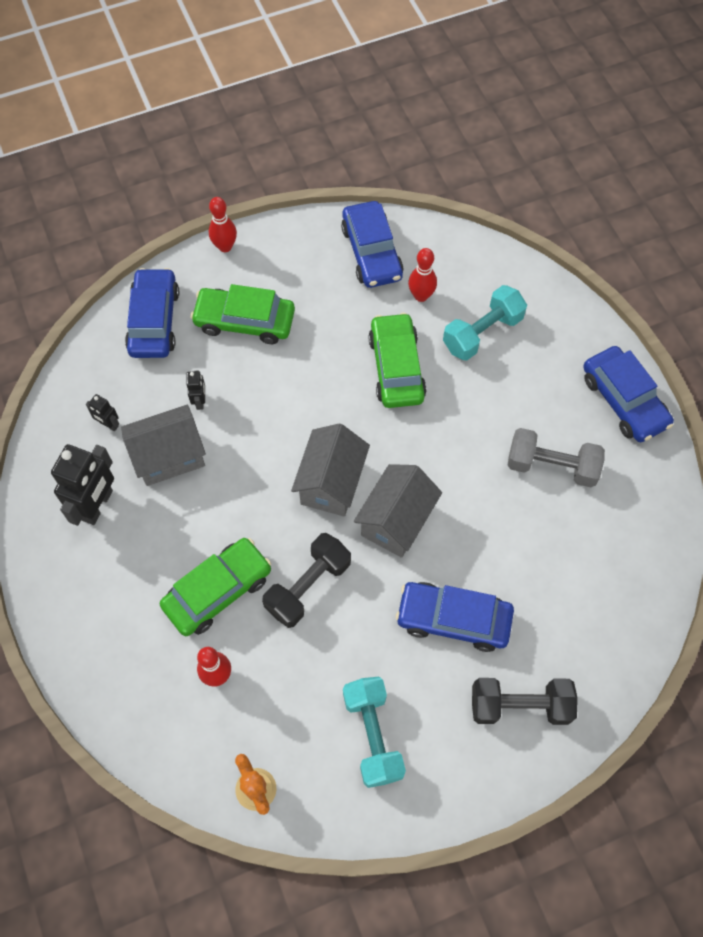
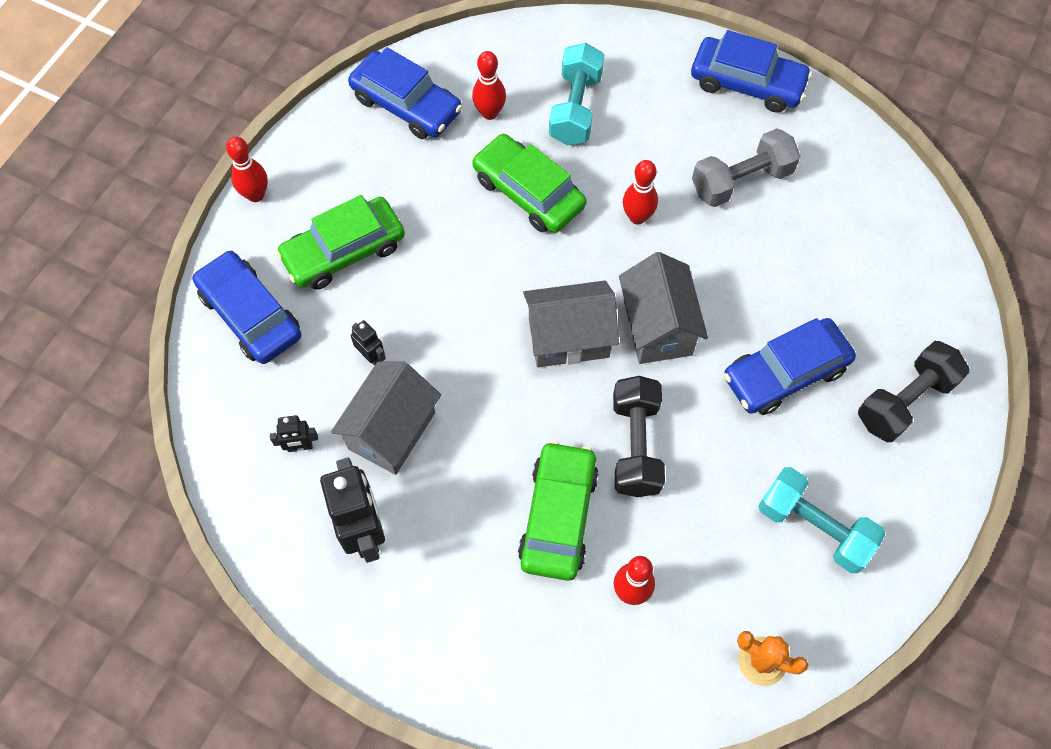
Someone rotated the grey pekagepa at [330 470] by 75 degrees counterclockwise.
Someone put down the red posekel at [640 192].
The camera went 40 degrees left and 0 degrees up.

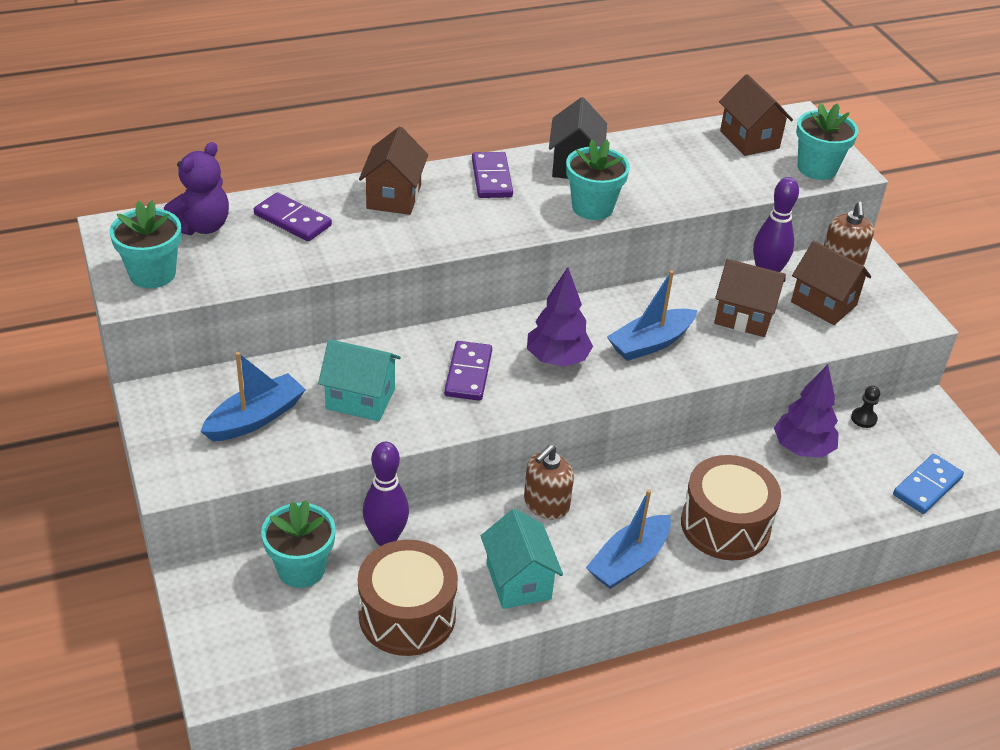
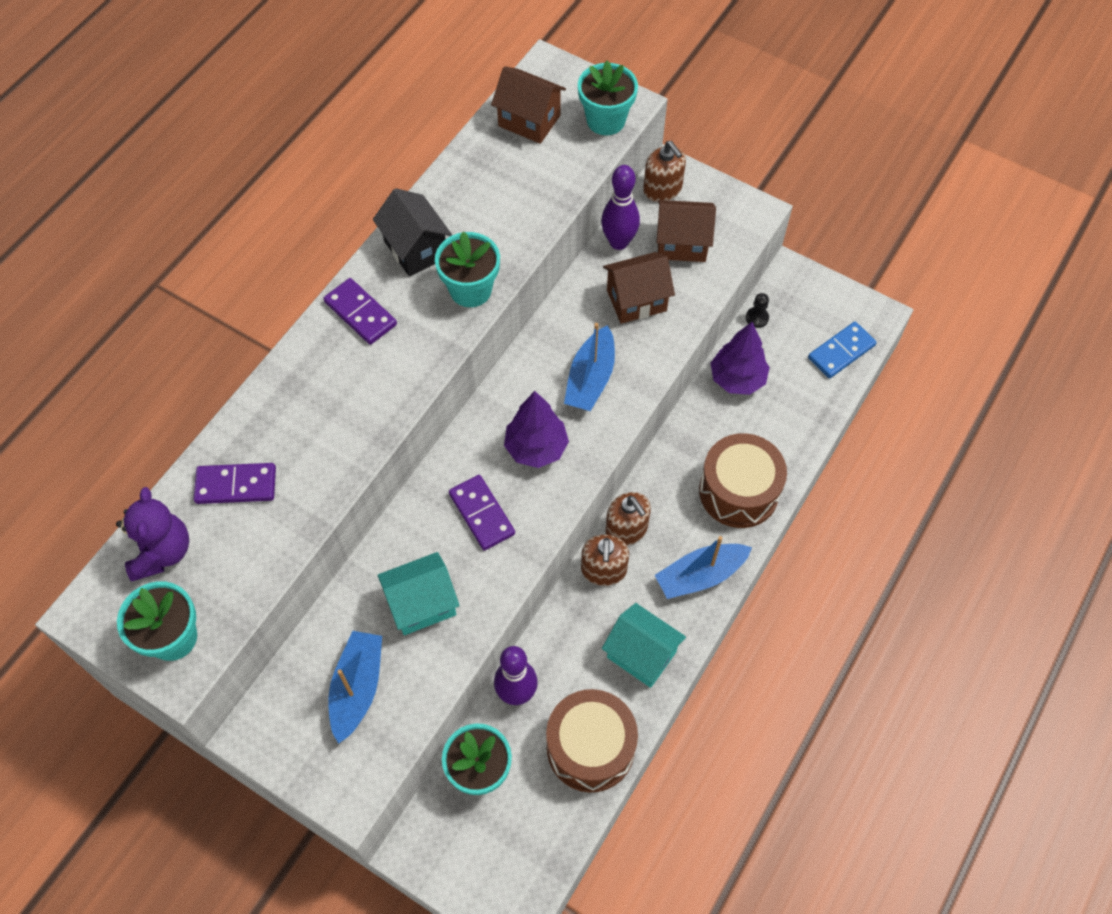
Someone took away the brown pekagepa at [393 171].
Someone rotated the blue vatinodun at [628 539] by 60 degrees clockwise.
Someone rotated the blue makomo at [928 484] by 45 degrees clockwise.
Someone put down the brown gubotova at [628 519].
The camera went 35 degrees left and 20 degrees up.

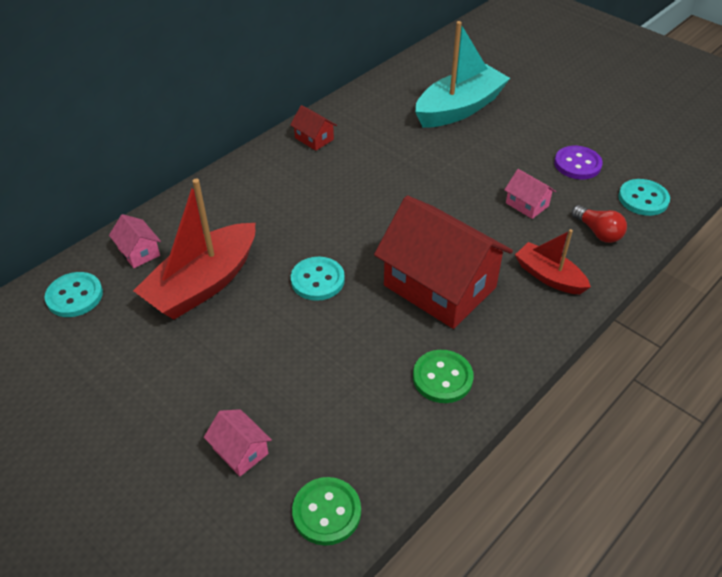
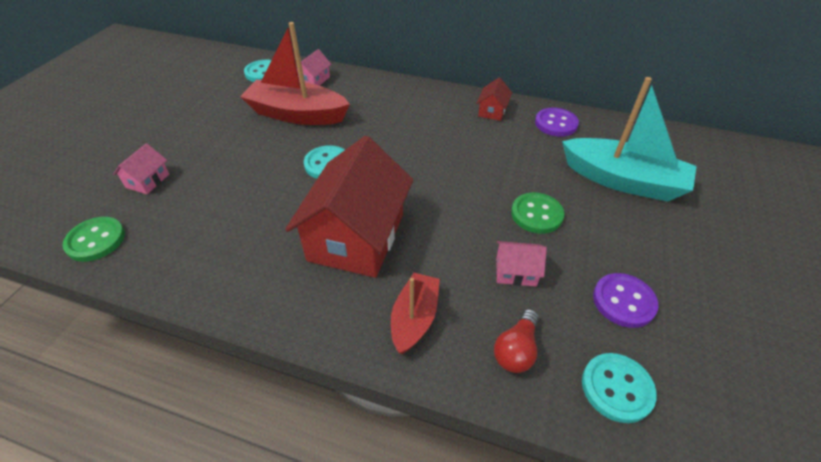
Someone carried the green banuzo from [443 376] to [537 213].
Someone rotated the pink pekagepa at [530 194] by 75 degrees clockwise.
Someone put down the purple banuzo at [557 122].
The camera went 65 degrees right and 0 degrees up.

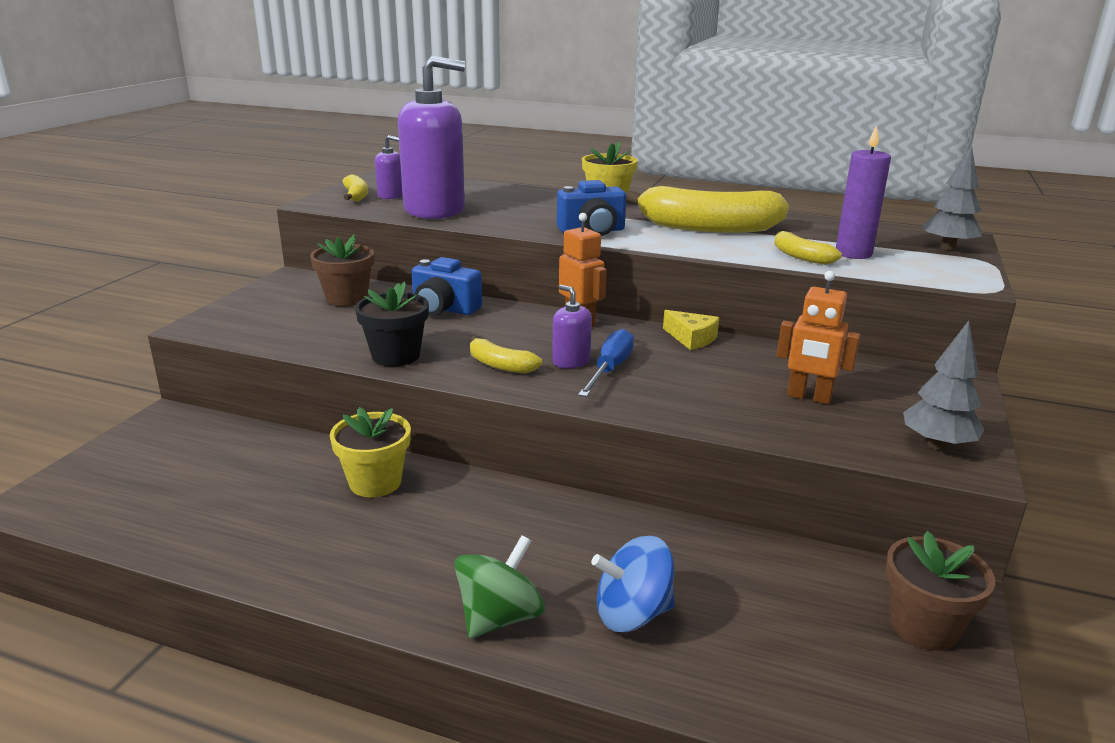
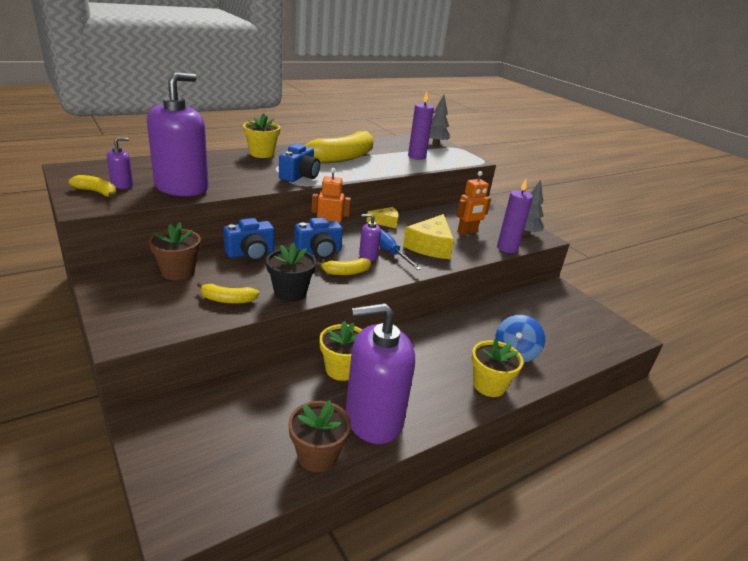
Someone swapped the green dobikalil at [499 587] for the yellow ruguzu at [498 367].
Someone carried the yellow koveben from [808 248] to [228 293].
Someone carried the brown ruguzu from [940 590] to [319 436].
Someone put down the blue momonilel at [318 238].
Someone put down the purple gubotova at [380 373].
Someone put down the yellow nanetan at [428 236].
Someone put down the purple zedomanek at [515 216].
The camera went 55 degrees left and 5 degrees up.

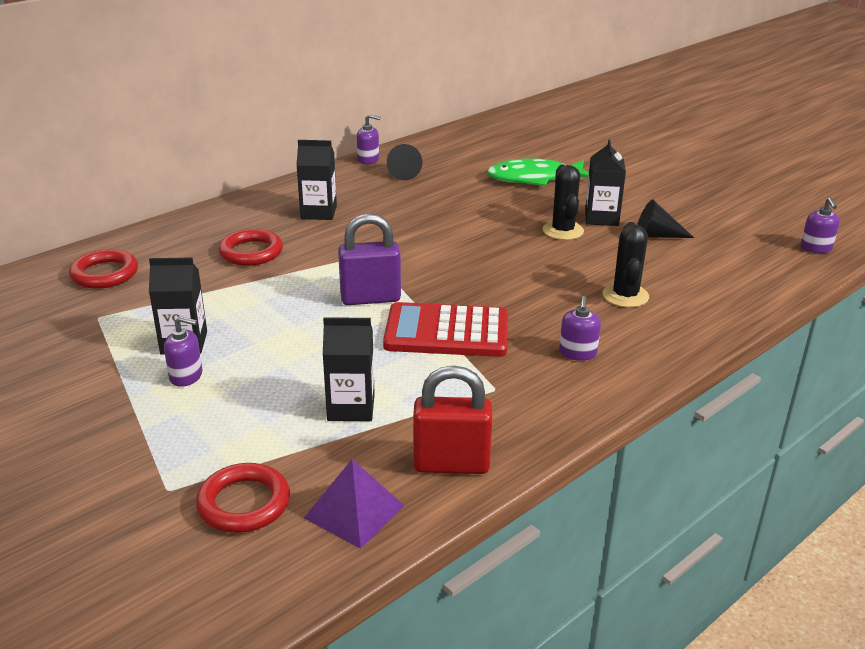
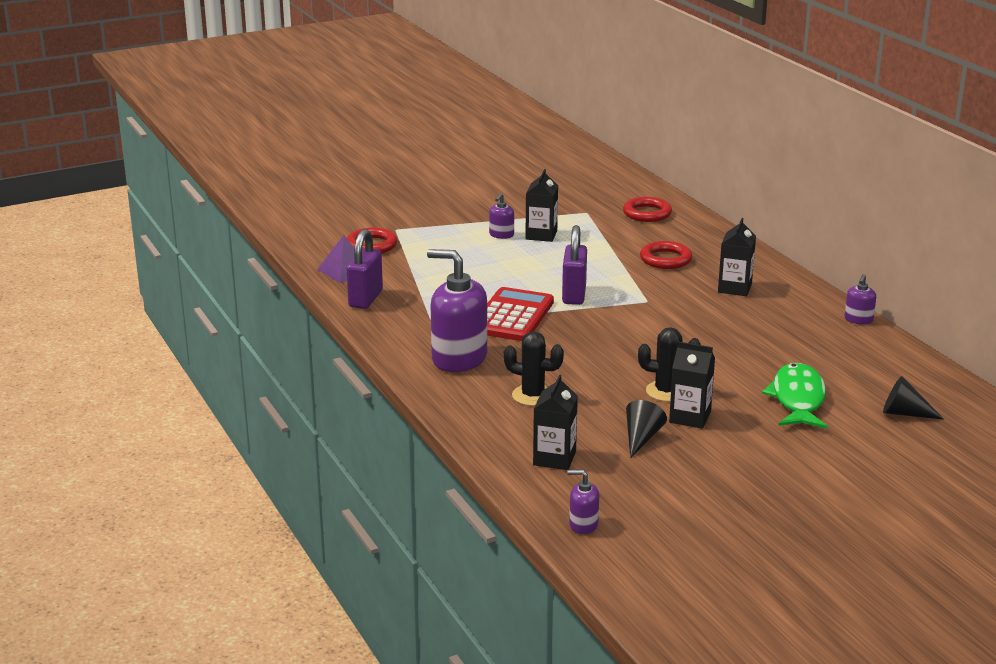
Someone carried the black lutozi from [349 369] to [555 422].
Someone carried the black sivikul from [404 162] to [913 398].
Someone repainted the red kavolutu at [453 420], which became the purple kavolutu at [365 269].
Someone scaled the purple gubotova at [580 328] by 2.19.
The camera went 105 degrees right and 5 degrees down.

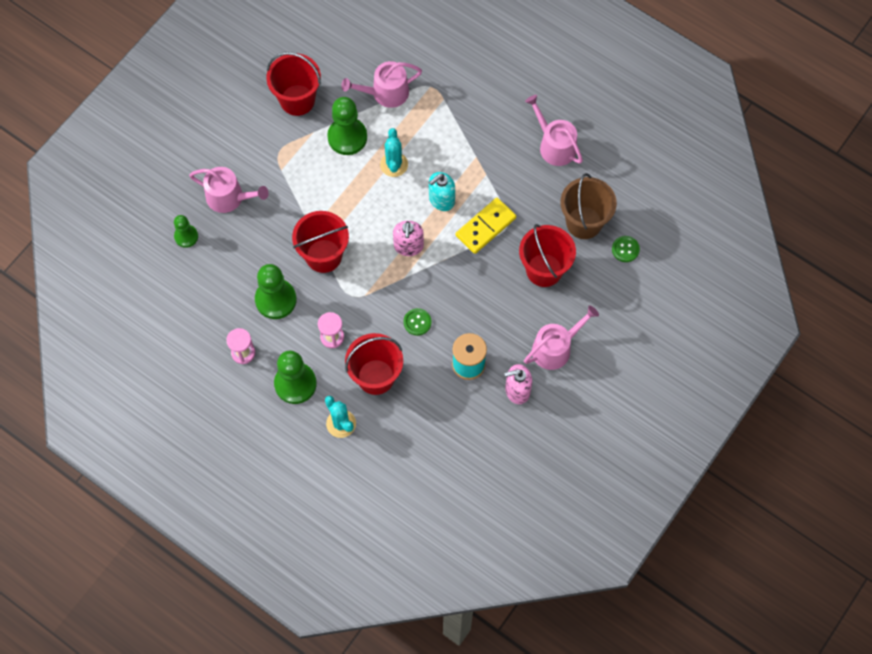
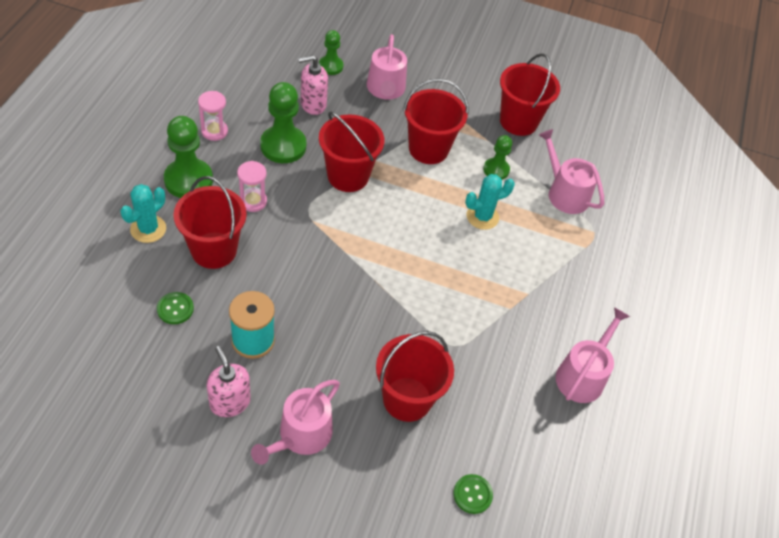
Someone scaled the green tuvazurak at [347 126] by 0.58.
Someone carried the pink gubotova from [408 238] to [313 85].
Someone carried the green banuzo from [418 322] to [175 308].
Someone took away the turquoise gubotova at [442 191].
Someone took away the yellow makomo at [486 226].
Someone rotated the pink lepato at [561 337] by 90 degrees clockwise.
Someone took away the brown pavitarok at [589 206].
Someone put down the red pavitarok at [436 121].
The camera went 65 degrees right and 15 degrees down.

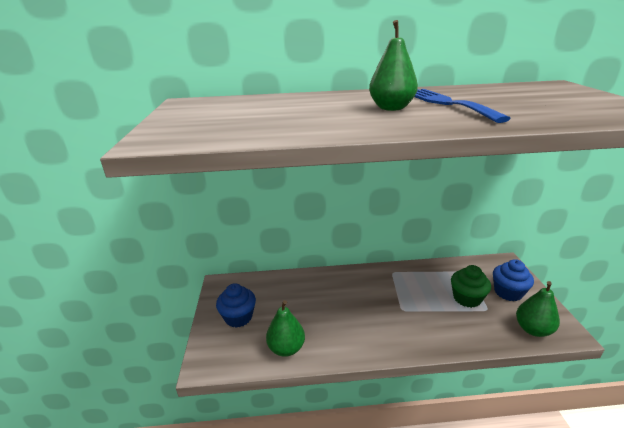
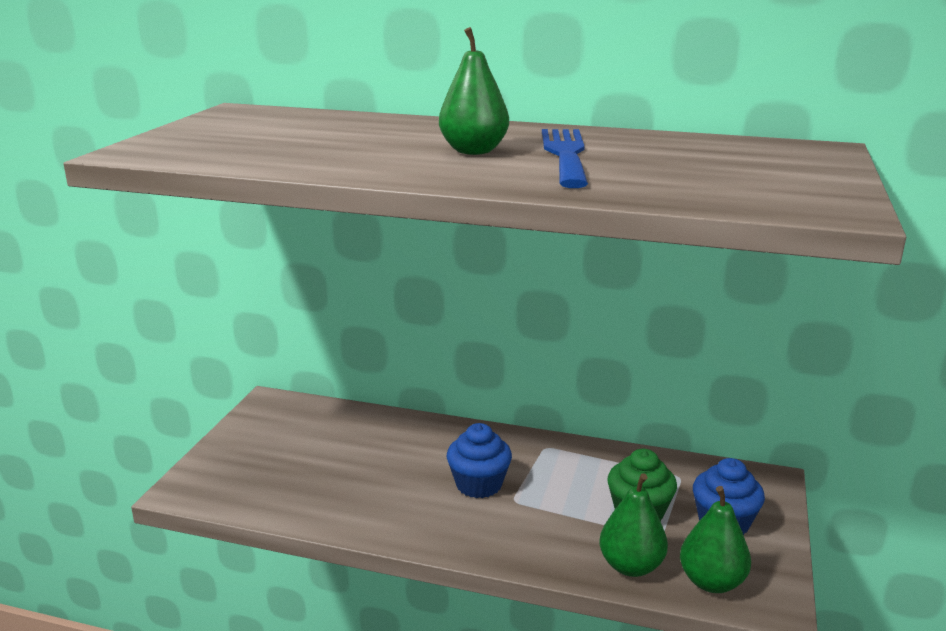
Someone carried the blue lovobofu from [236 305] to [479 460].
Someone carried the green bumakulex from [285 328] to [633 525].
The camera went 20 degrees right and 5 degrees down.

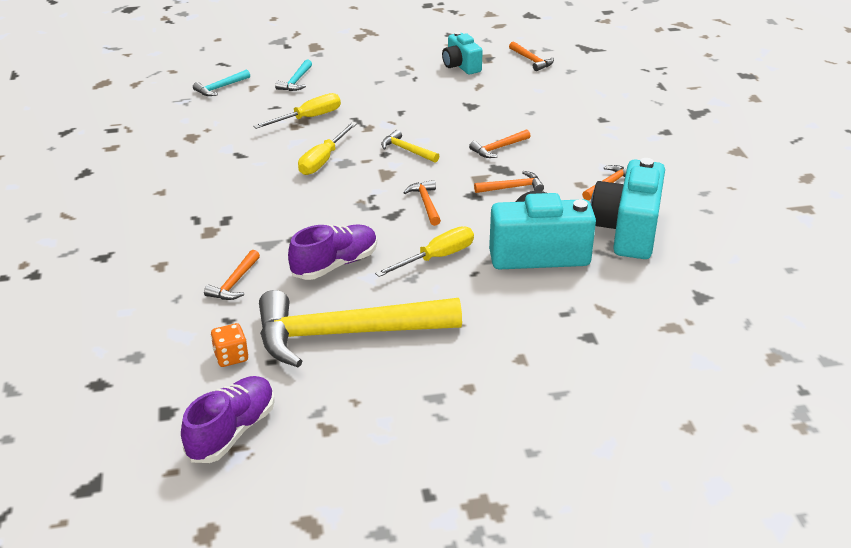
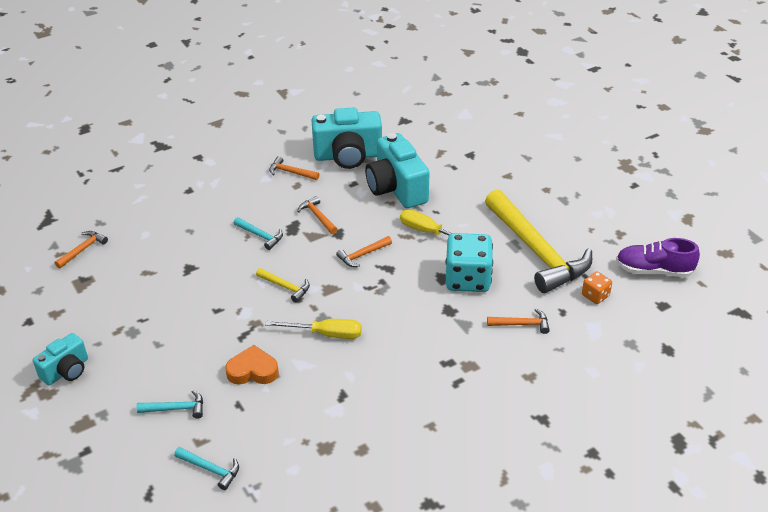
Someone swapped the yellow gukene at [297 111] for the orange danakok at [252 365].
Someone swapped the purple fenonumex at [332 252] for the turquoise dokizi at [469 262].
Someone rotated the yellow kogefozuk at [410 146] by 75 degrees counterclockwise.
Someone carried the turquoise momonilel from [462 53] to [60 359].
Someone repainted the orange kogefozuk at [499 143], which became the turquoise kogefozuk at [258 233].
The camera went 110 degrees left and 5 degrees up.

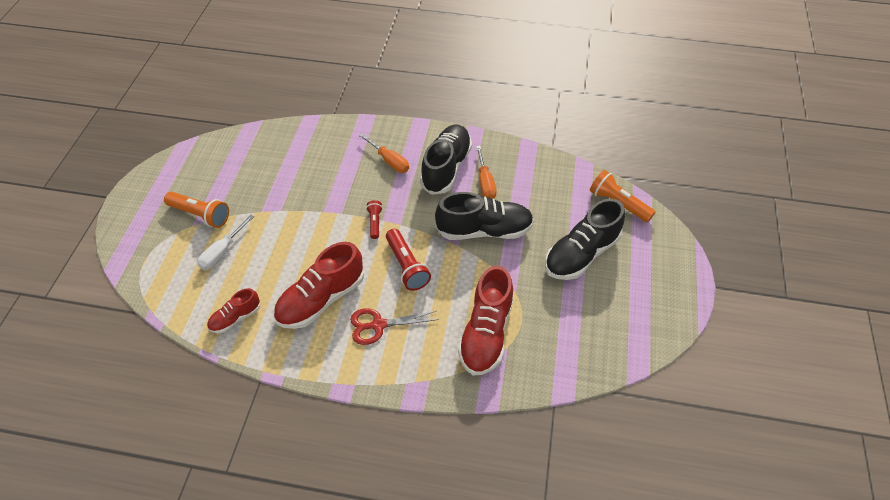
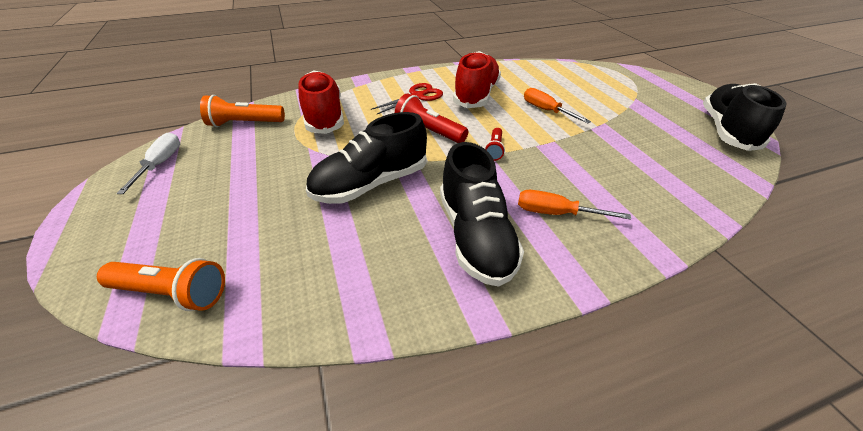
Someone carried the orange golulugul from [196 210] to [242 111].
Someone carried the white gukene from [225 242] to [148 163].
Someone took away the red fenonumex at [233 310].
Someone rotated the red golulugul at [374 219] by 45 degrees clockwise.
Someone carried the orange gukene from [486 172] to [557 106].
Someone carried the black fenonumex from [585 239] to [744 117].
The camera went 150 degrees right and 10 degrees down.

